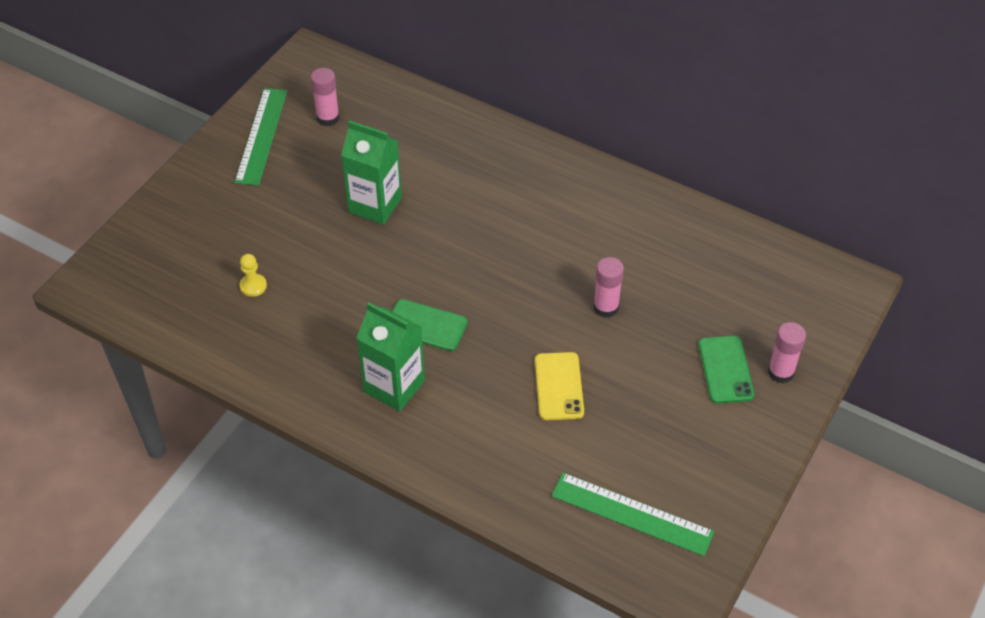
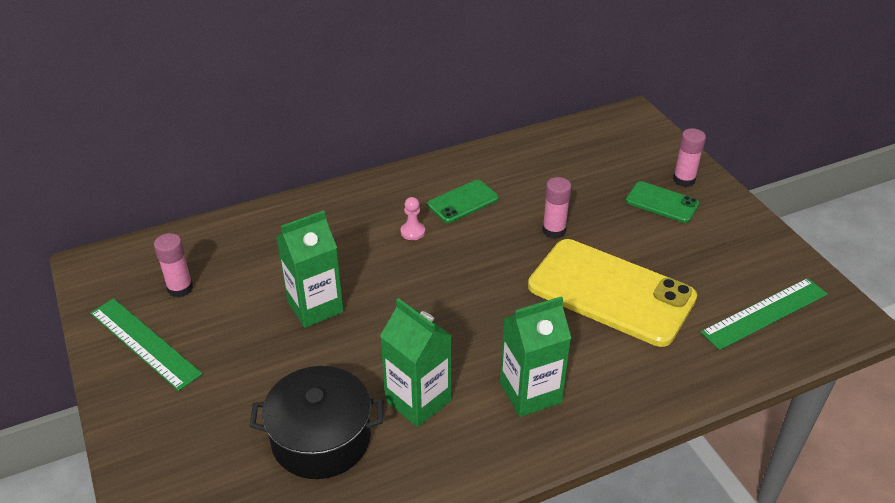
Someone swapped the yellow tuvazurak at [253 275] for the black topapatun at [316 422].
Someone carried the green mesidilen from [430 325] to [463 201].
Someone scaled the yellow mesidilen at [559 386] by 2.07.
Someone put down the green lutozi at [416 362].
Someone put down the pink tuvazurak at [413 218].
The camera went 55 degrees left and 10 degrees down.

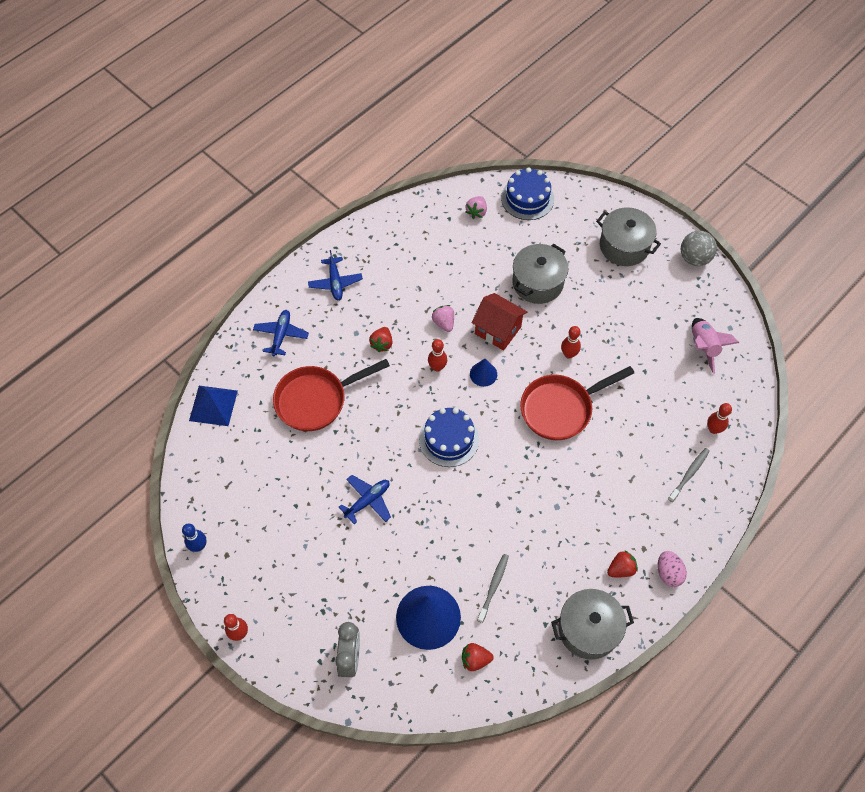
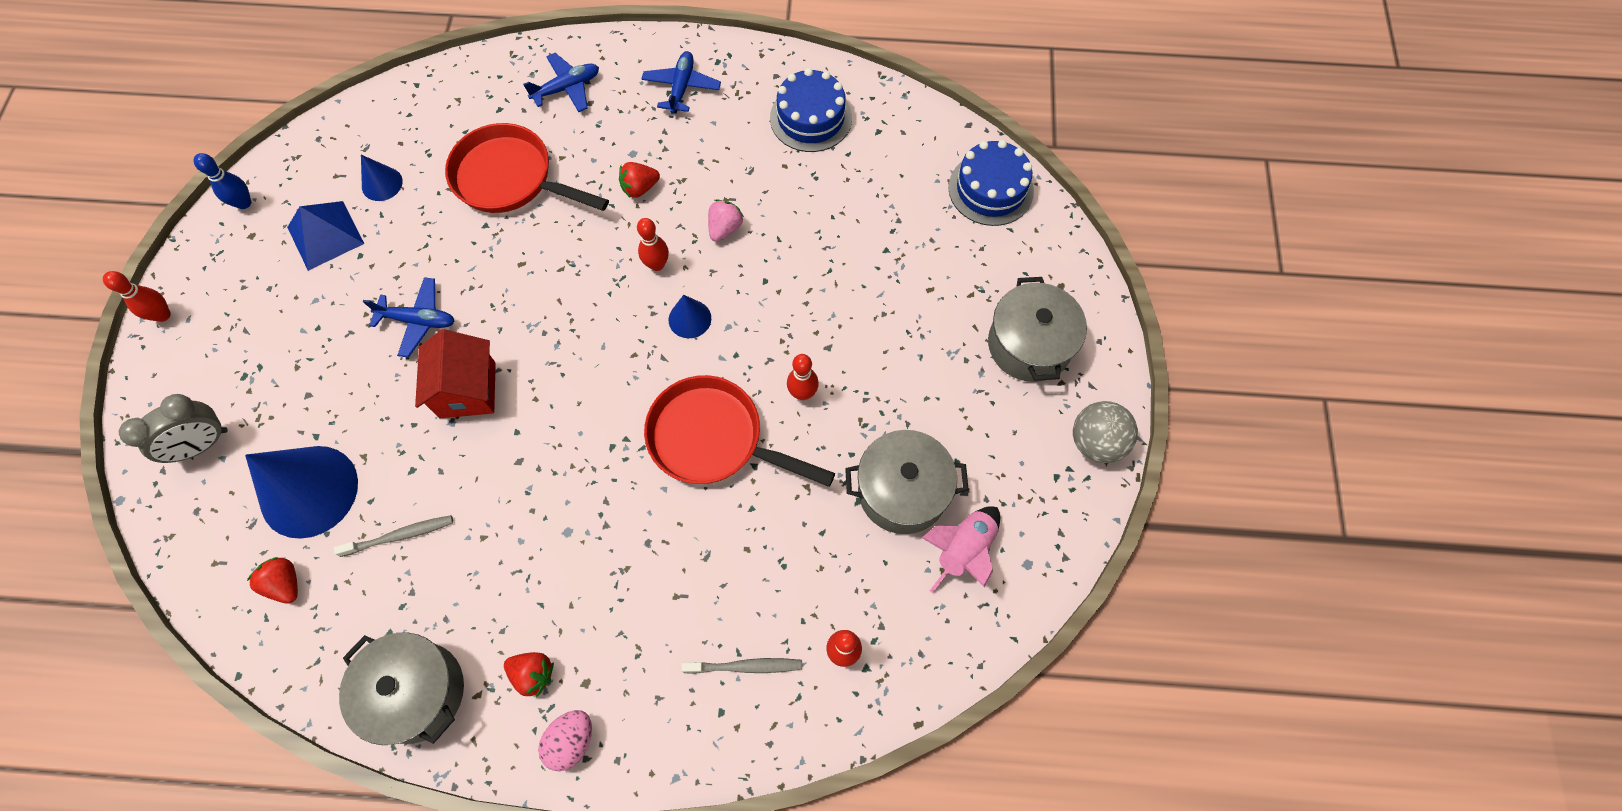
Someone carried the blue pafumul from [213 406] to [325 236].
Someone rotated the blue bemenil at [335 275] by 150 degrees clockwise.
Someone carried the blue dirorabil from [449 437] to [811 110].
Someone took away the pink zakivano at [476 207].
Someone carried the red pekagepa from [499 322] to [455 373].
Someone carried the grey topapatun from [540 274] to [907 482].
Someone put down the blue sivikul at [382 178].
The camera went 50 degrees right and 5 degrees up.

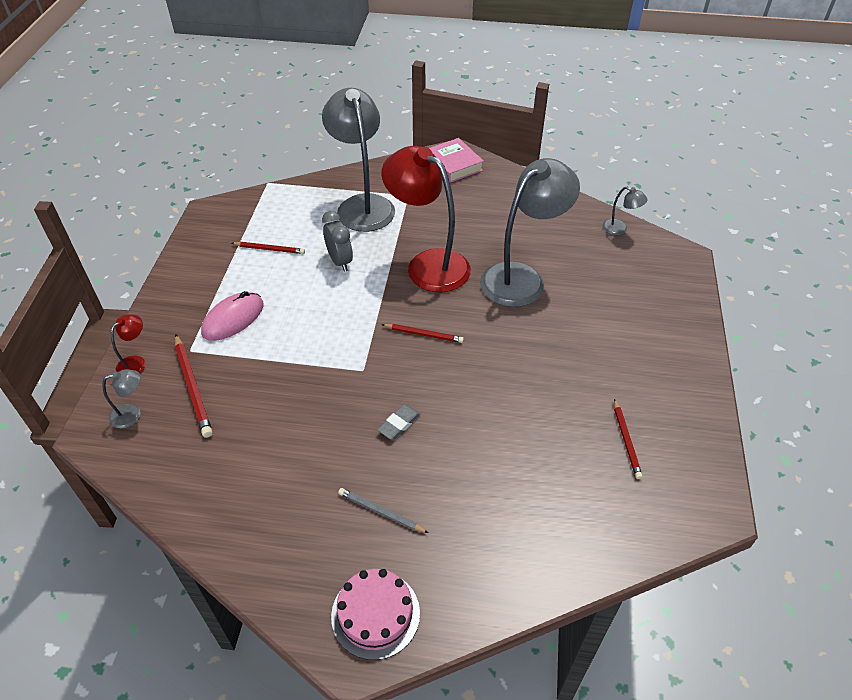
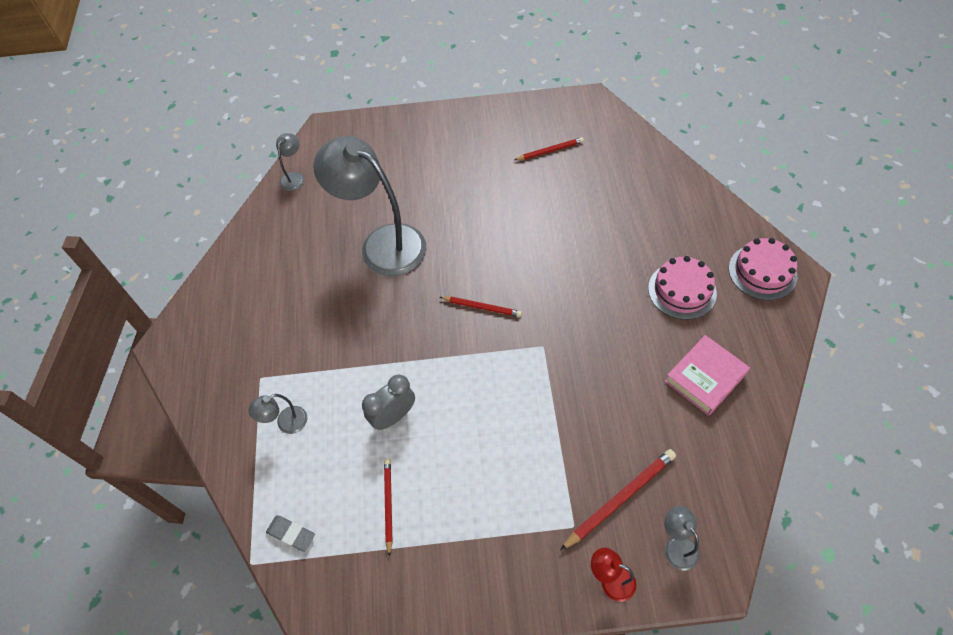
Someone took away the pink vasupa at [232 316].
Someone scaled the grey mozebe at [358 160] by 0.41.
Someone swapped the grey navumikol at [383 510] for the pink dirorabil at [682 288].
Someone carried the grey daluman from [398 422] to [290 533].
Someone took away the red mozebe at [426 219].
Someone rotated the red navumikol at [423 333] by 105 degrees clockwise.
Someone carried the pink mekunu from [456 160] to [707 375].
The camera went 100 degrees left and 10 degrees up.

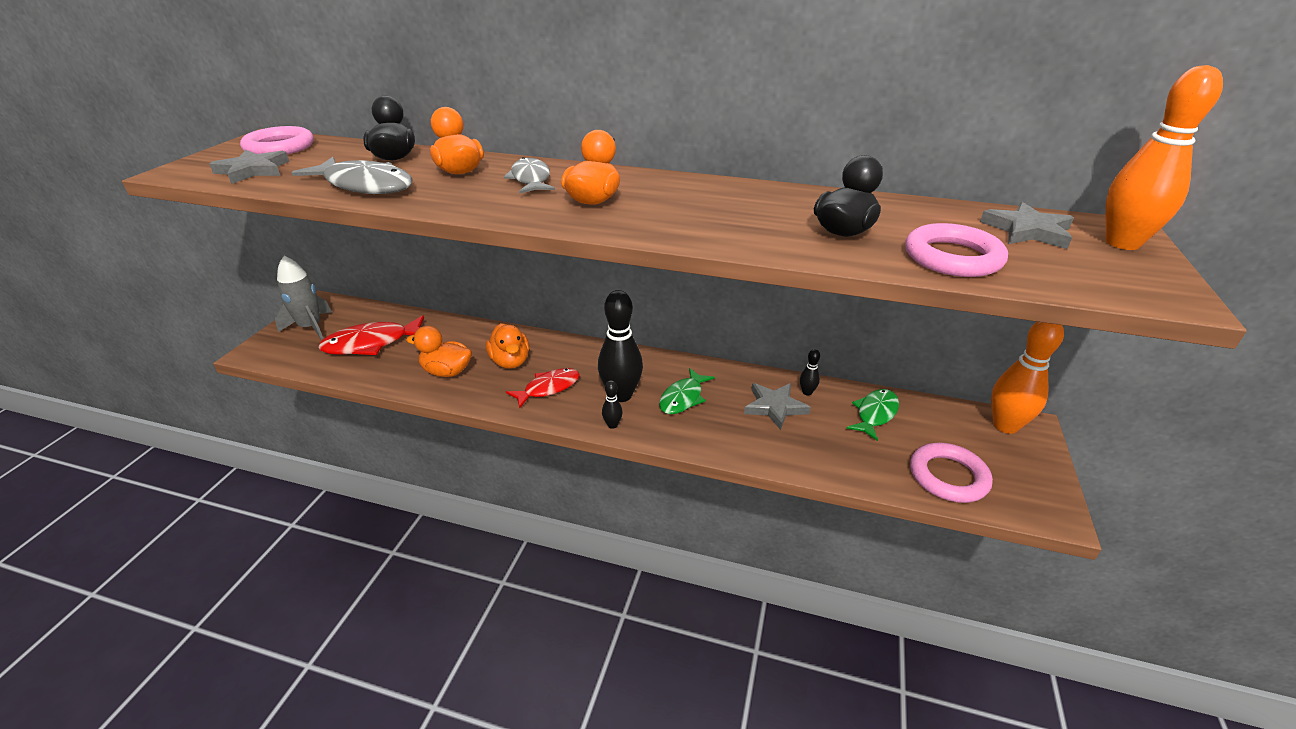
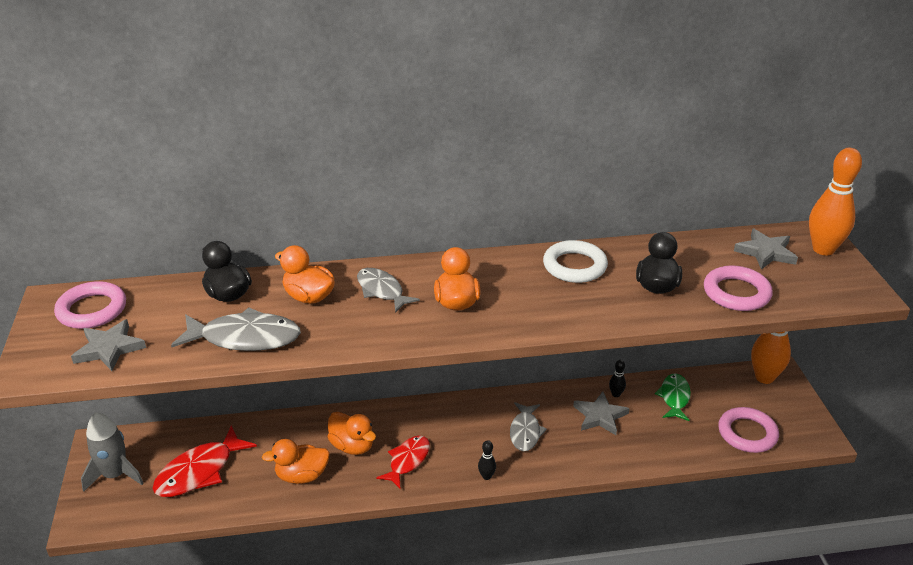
Someone took away the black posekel at [620 346].
Someone repainted the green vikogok at [687 391], which became the grey vikogok at [528 426].
Someone put down the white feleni at [575 261].
The camera went 25 degrees left and 0 degrees up.

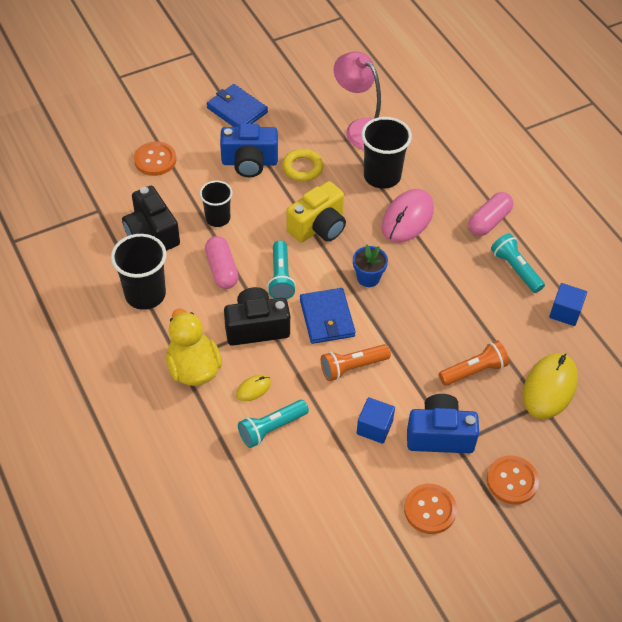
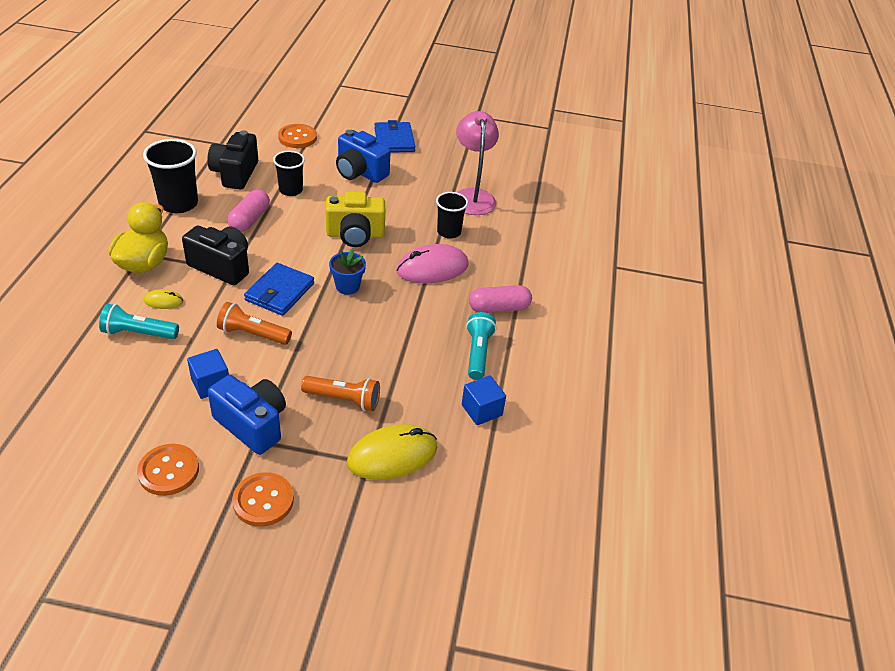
Someone took away the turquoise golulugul at [281 269].
Someone took away the yellow feleni at [302 165].
Someone scaled the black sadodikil at [386 153] by 0.64.
The camera went 35 degrees right and 10 degrees down.

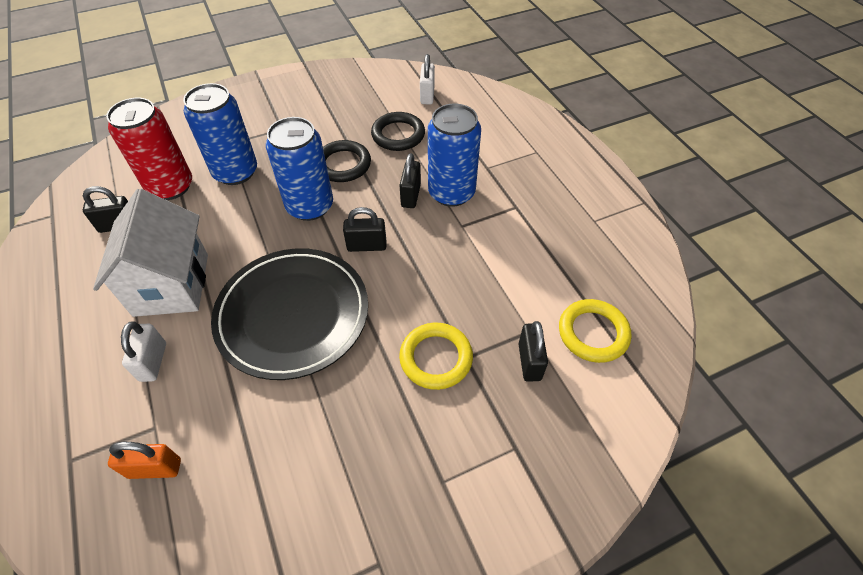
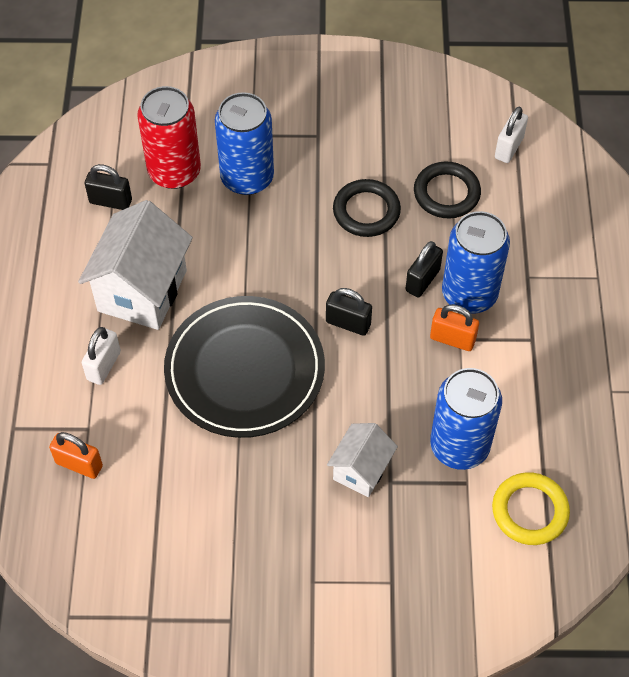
Someone carried the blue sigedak from [299 169] to [466 419].
Someone swapped the yellow feleni at [436 356] for the white pekagepa at [362 460].
Someone took away the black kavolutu at [533 351].
Someone put down the orange kavolutu at [454 327].
The camera went 25 degrees right and 5 degrees up.

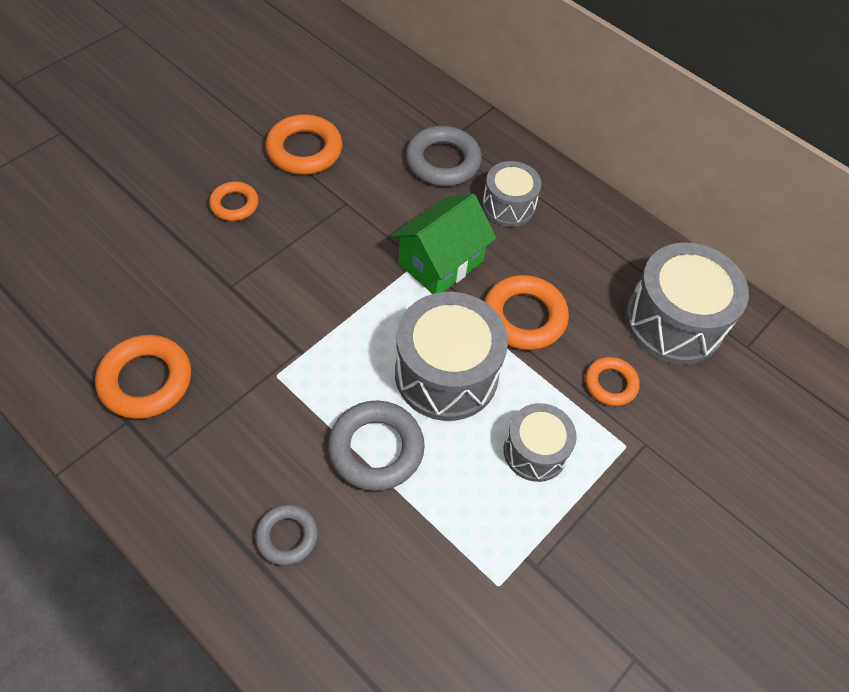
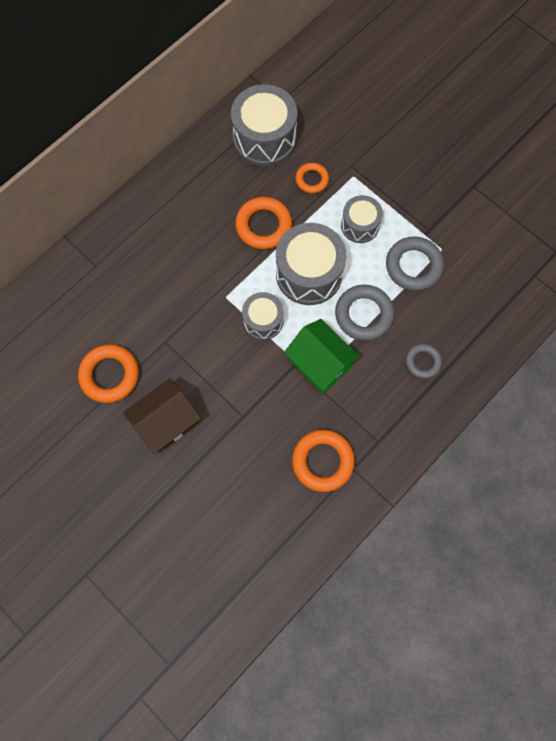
Someone swapped the orange feleni at [234 201] for the brown pekagepa at [162 416].
Someone carried the green pekagepa from [443 244] to [322 356].
Someone carried the grey feleni from [444 156] to [415 263].
Someone carried the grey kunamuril from [512 194] to [263 316].
The camera went 85 degrees left and 15 degrees up.

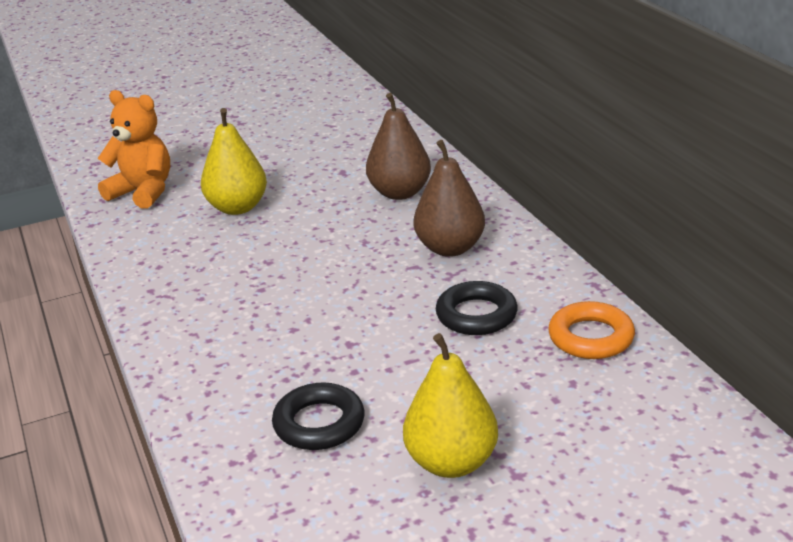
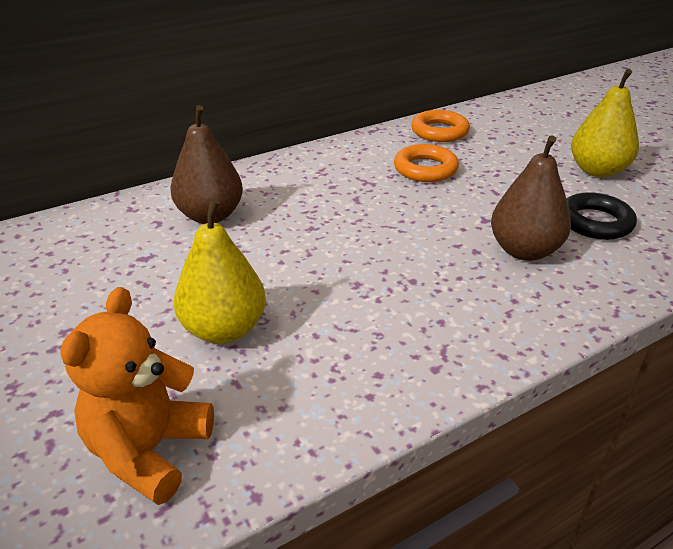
Someone carried the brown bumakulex from [449 198] to [531 198].
Someone repainted the black feleni at [477 308], which became the orange feleni at [426 163].
The camera went 100 degrees left and 5 degrees up.

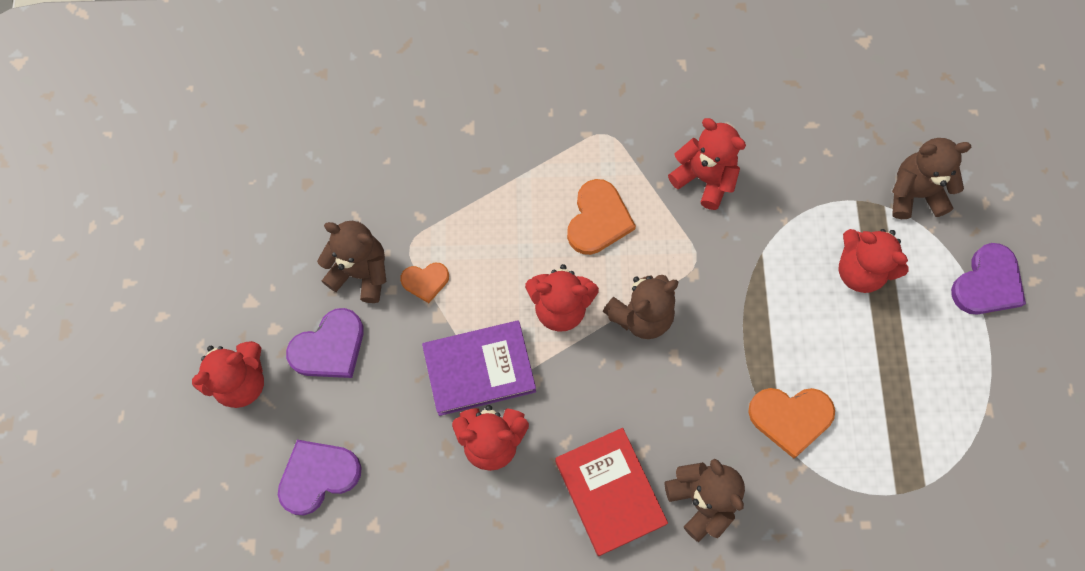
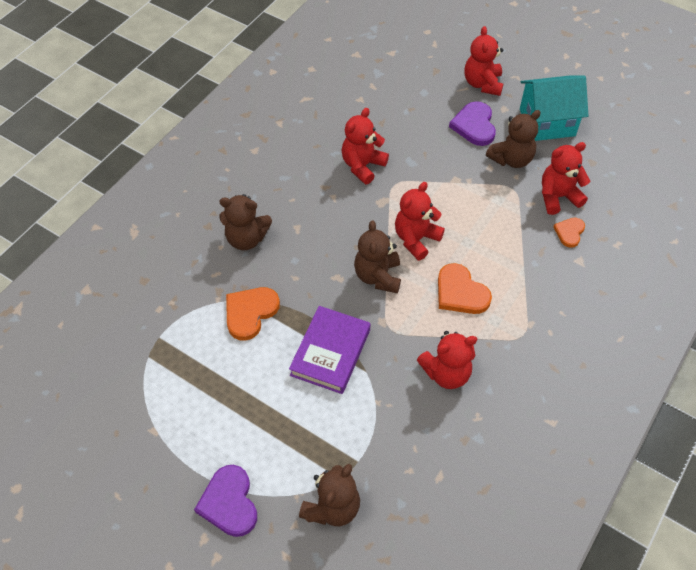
Someone took away the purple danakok at [320 477].
Someone carried the orange danakok from [424 283] to [569 233].
Someone carried the purple mekunu from [479 368] to [329 350].
Someone took away the red mekunu at [611 492].
Someone carried the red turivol from [873 261] to [566 178].
Someone put down the turquoise pekagepa at [554 108].
The camera went 125 degrees right and 15 degrees down.

